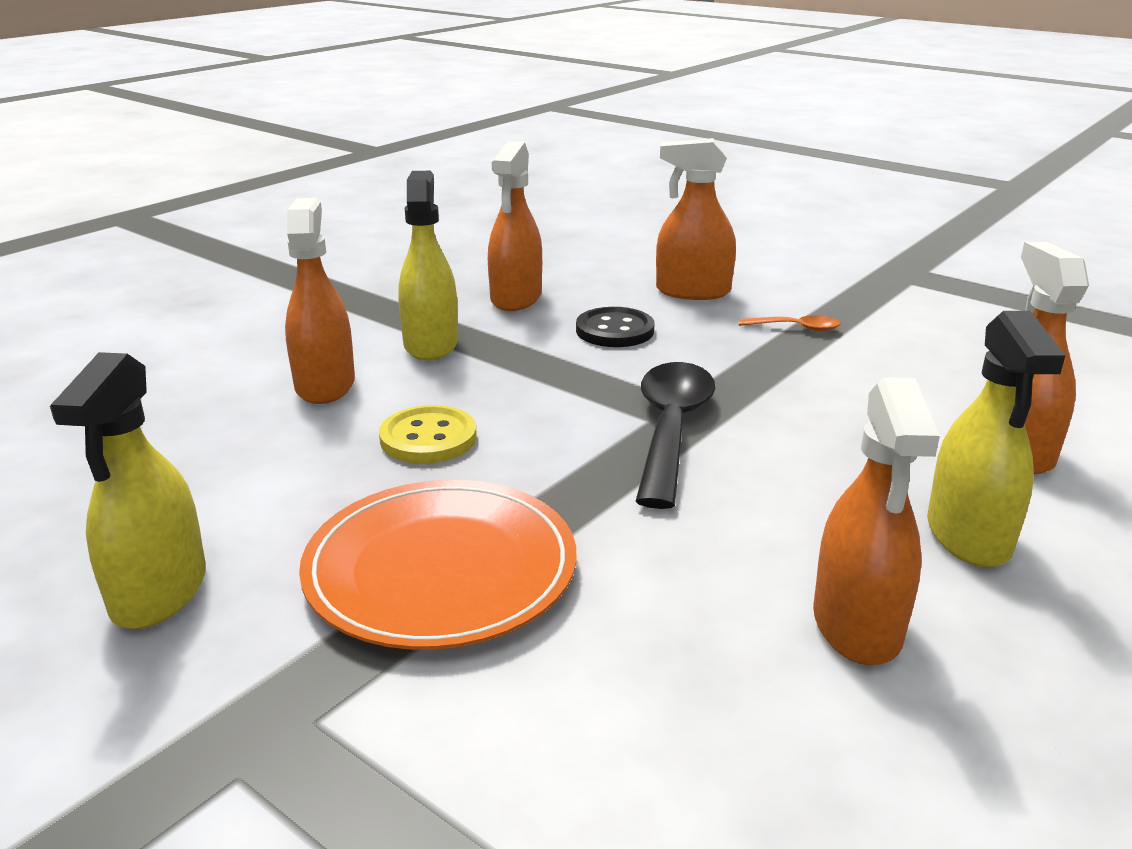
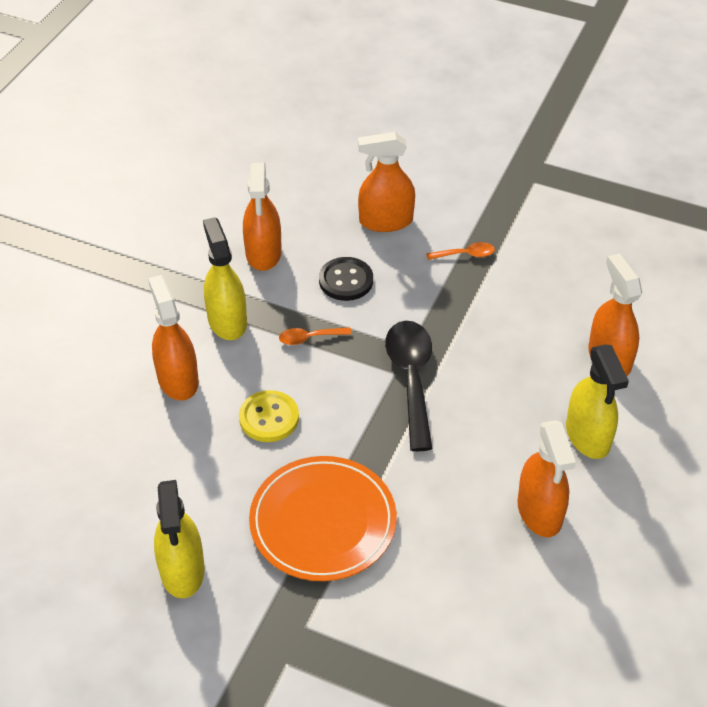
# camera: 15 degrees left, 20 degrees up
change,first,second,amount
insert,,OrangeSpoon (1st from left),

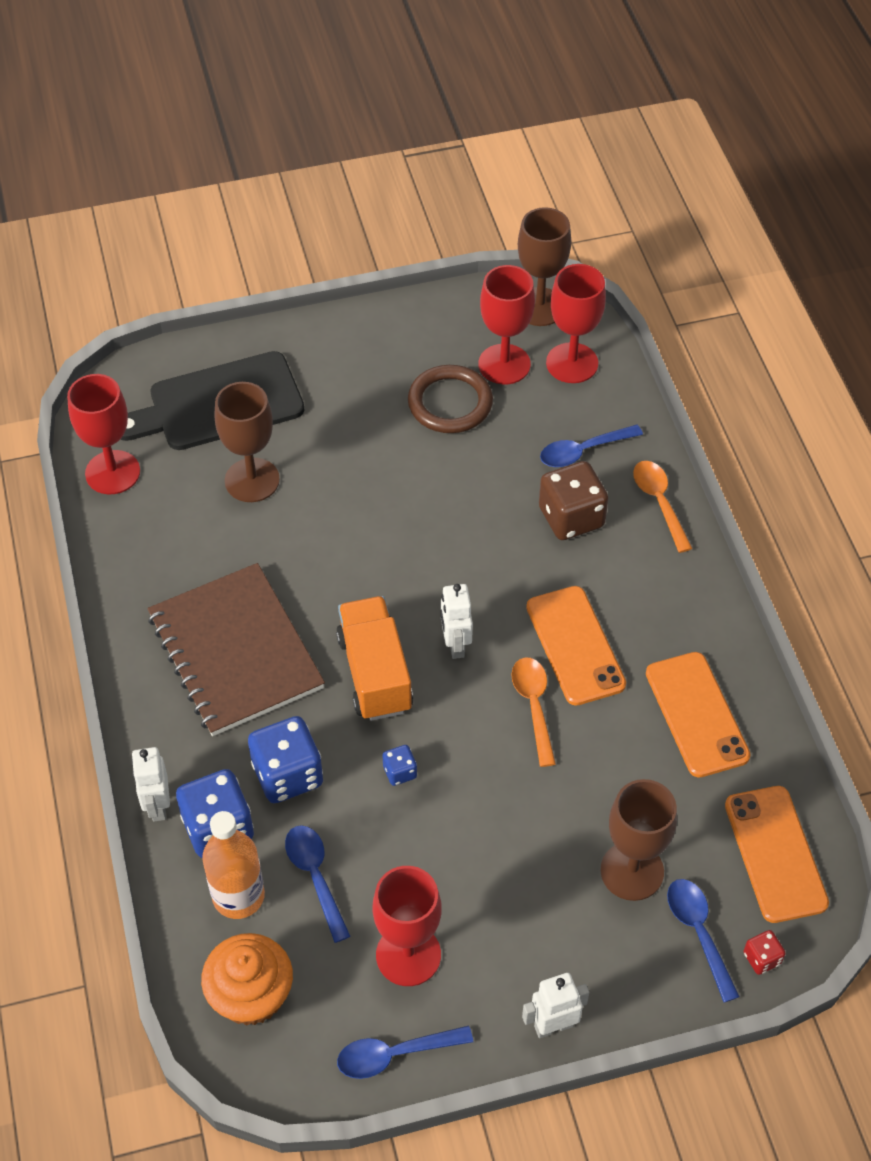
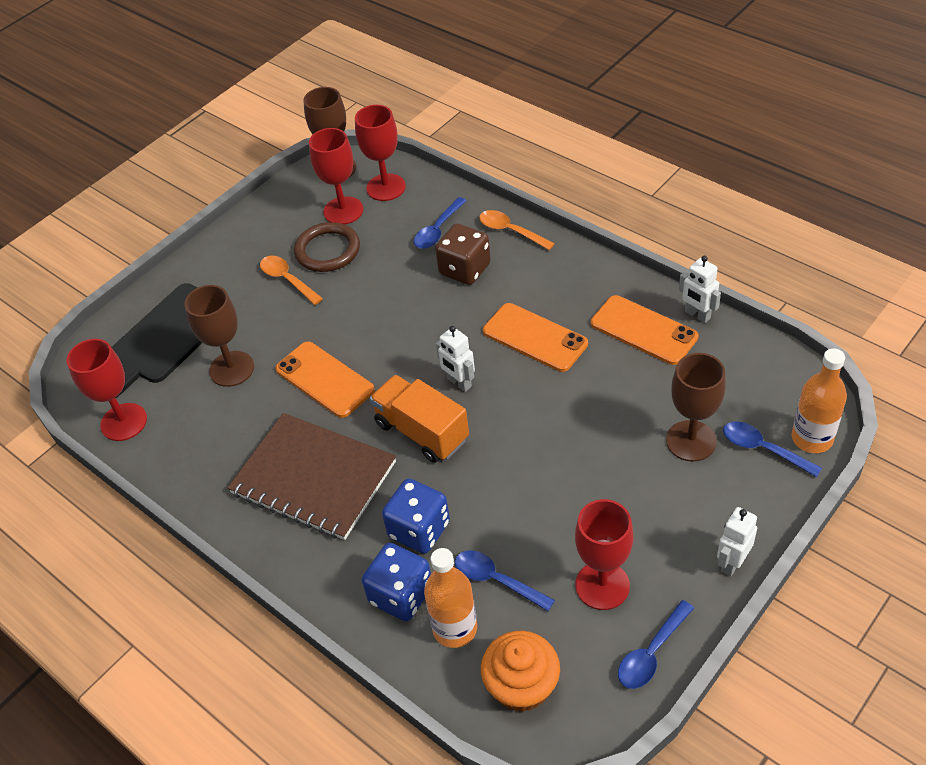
# camera: 30 degrees left, 5 degrees down
change,first,second,amount
delete,BlueDice (3rd from left),,
move,WhiteRobot (1st from left in the first image),WhiteRobot (2nd from left),
move,OrangeSpoon (1st from left),,
move,OrangePhone (3rd from left in the first image),OrangePhone (1st from left),
replace,RedDice,OrangeBottle (2nd from left),

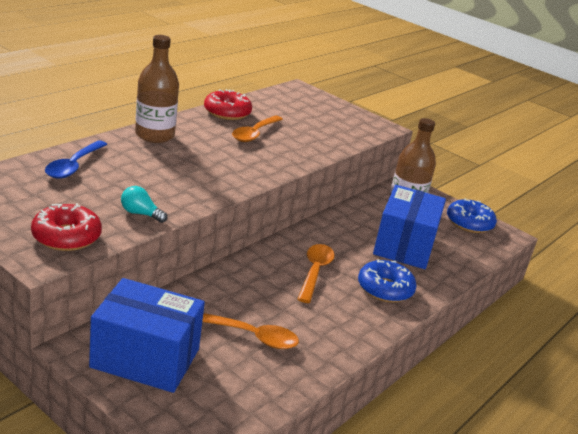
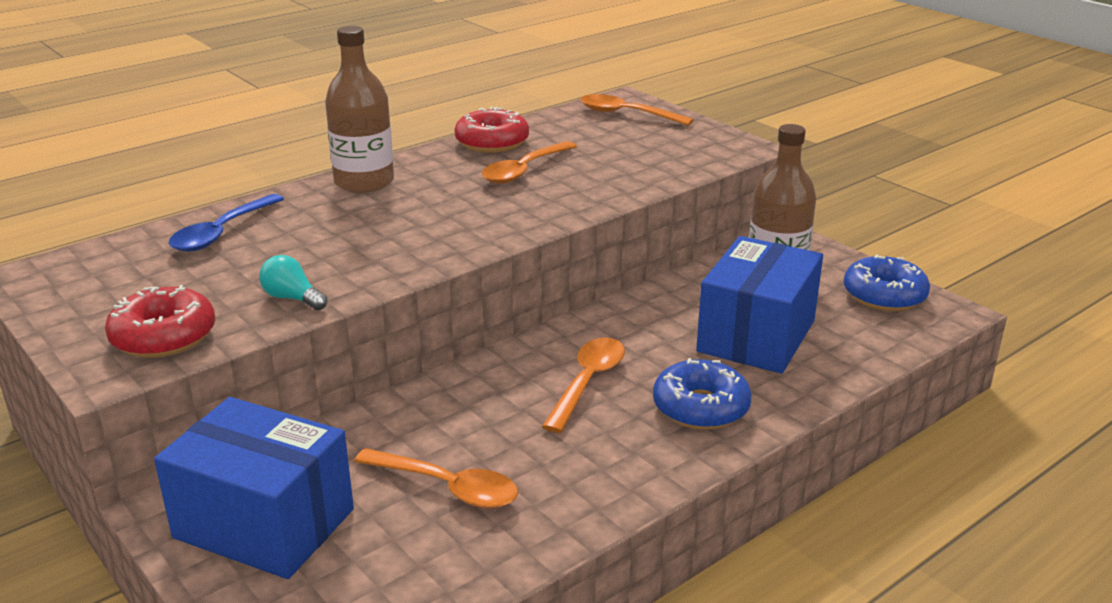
# camera: 15 degrees right, 0 degrees up
change,first,second,amount
insert,,OrangeSpoon (4th from left),

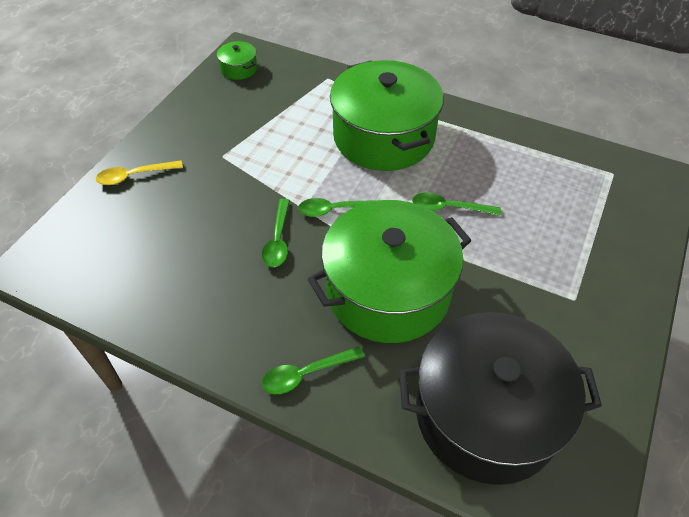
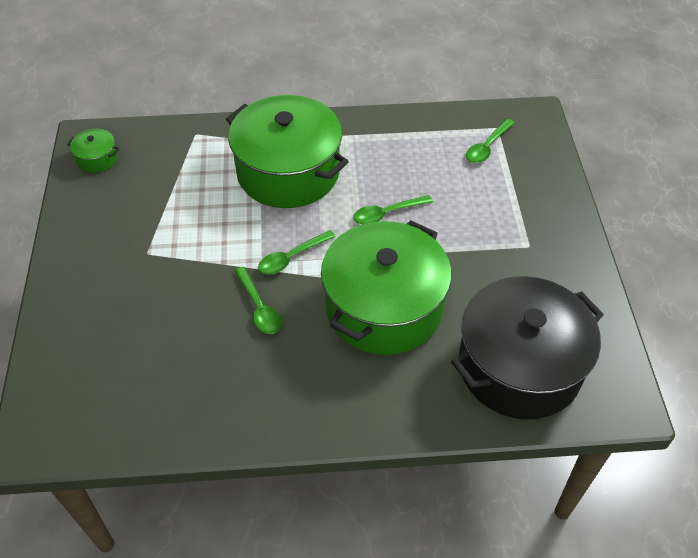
# camera: 30 degrees left, 0 degrees up
change,first,second,amount
delete,YellowSpoon,,
move,GreenSpoon (2nd from left in the first image),GreenSpoon (4th from left),

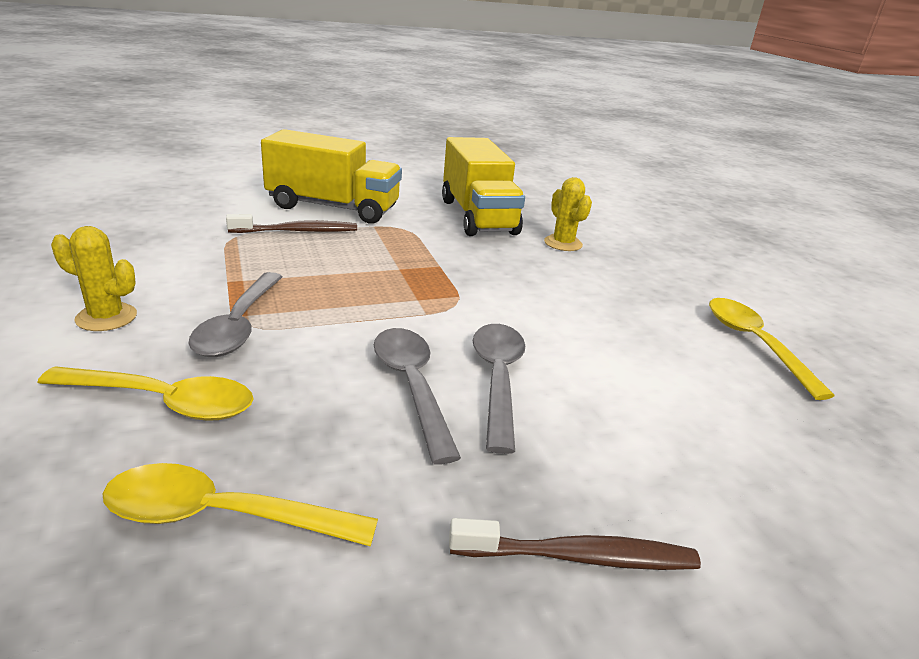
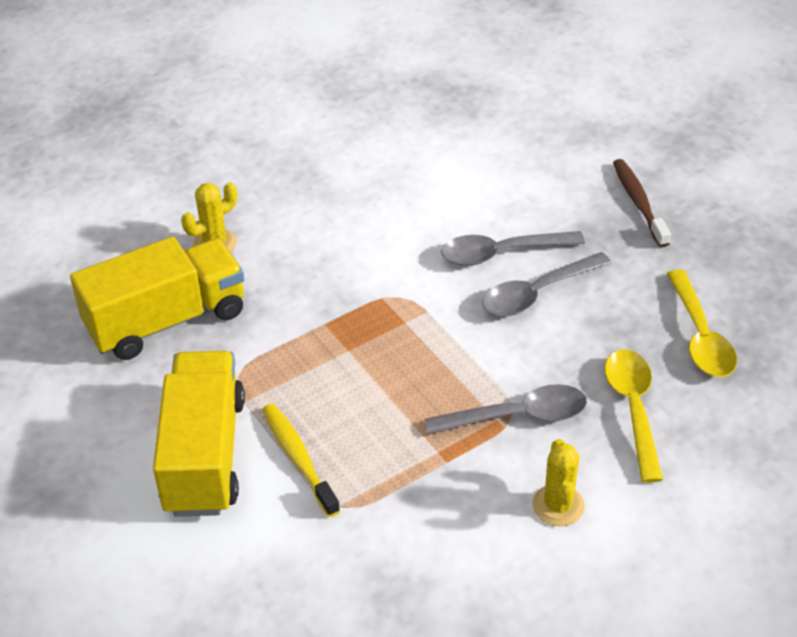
# camera: 100 degrees left, 15 degrees up
change,first,second,amount
delete,YellowSpoon (3rd from left),,
recolor,BrownToothbrush (1st from left),YellowToothbrush,

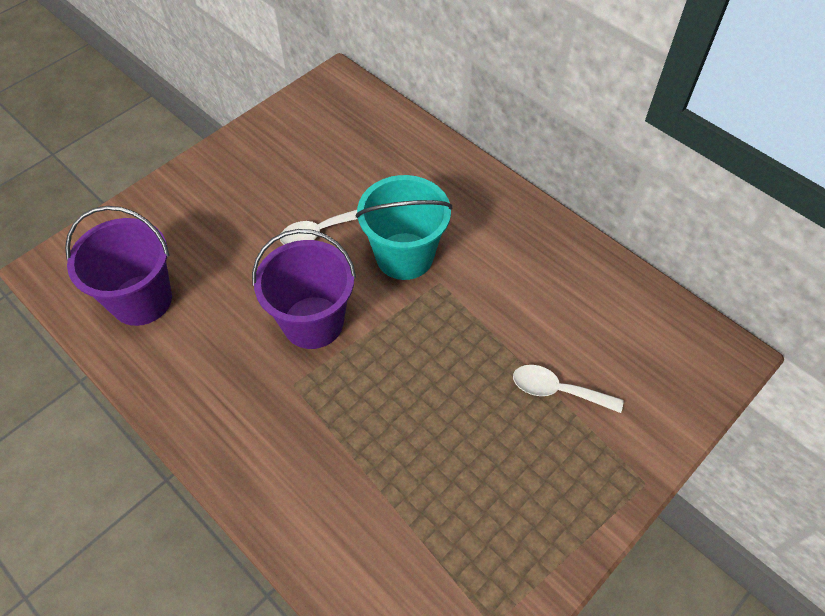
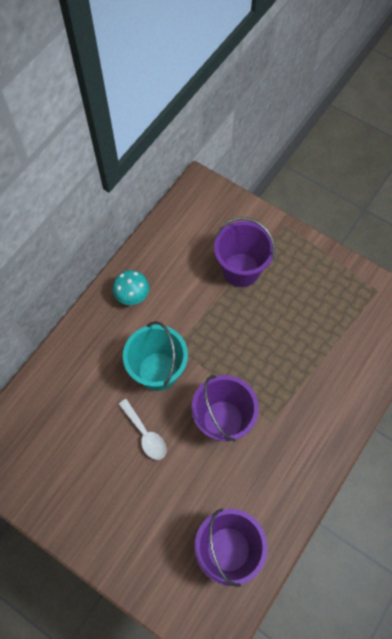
# camera: 100 degrees left, 10 degrees up
change,first,second,amount
insert,,TurquoiseMushroom,
replace,WhiteSpoon (2nd from left),PurpleBucket (3rd from left),

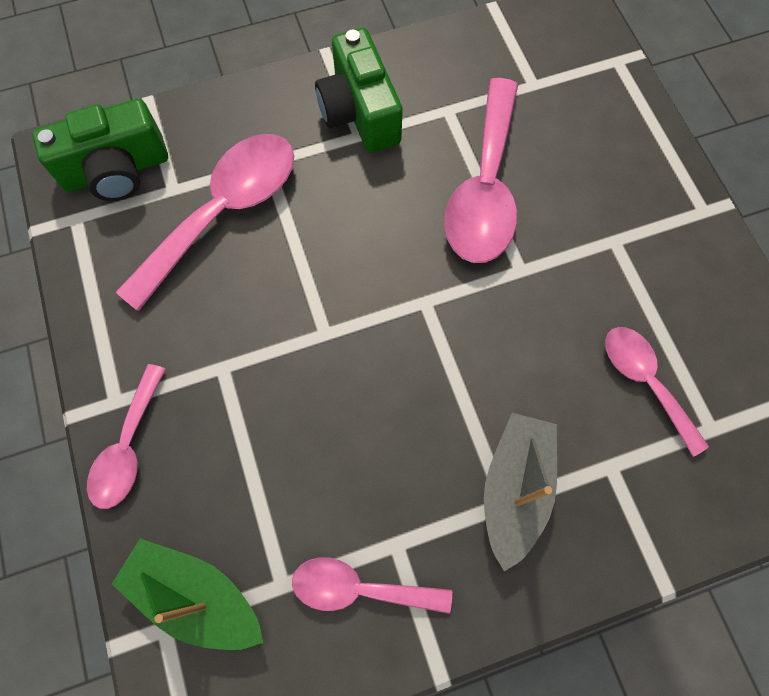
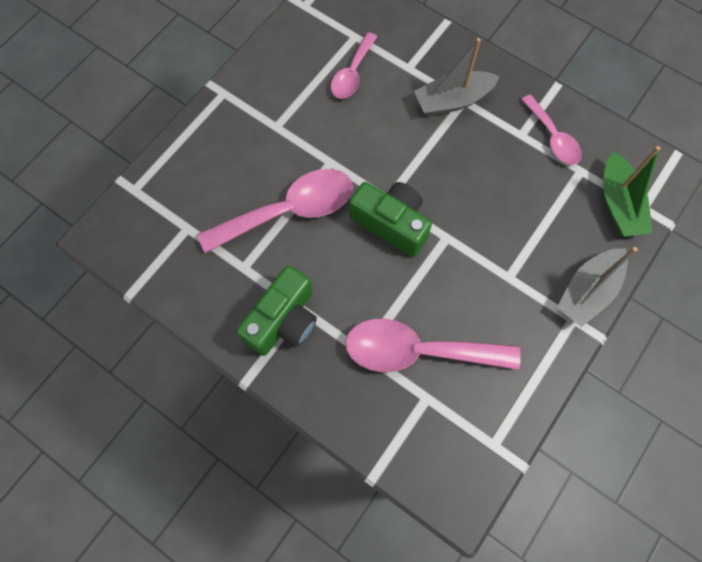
# camera: 125 degrees left, 0 degrees up
change,first,second,amount
move,GreenCamera (1st from left in the first image),GreenCamera (2nd from left),
replace,PinkSpoon (1st from left),GreyBoat (2nd from left),

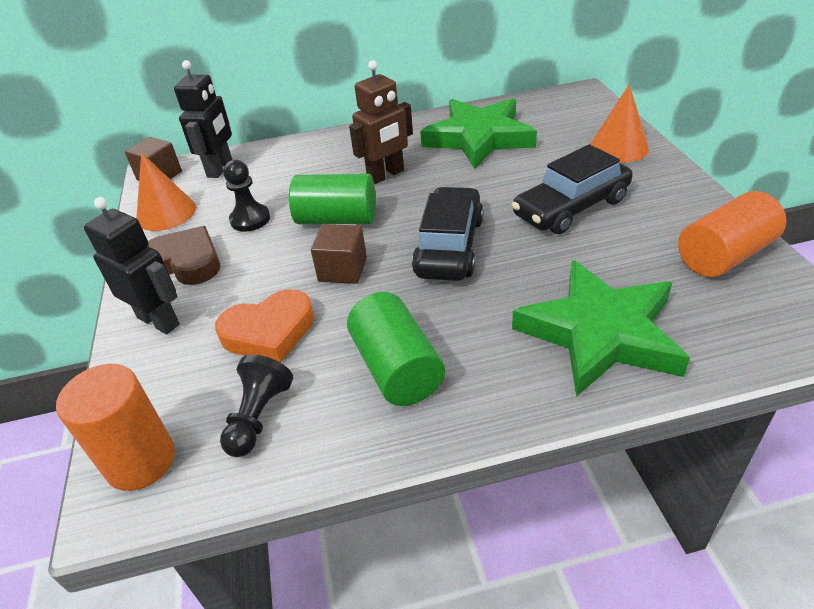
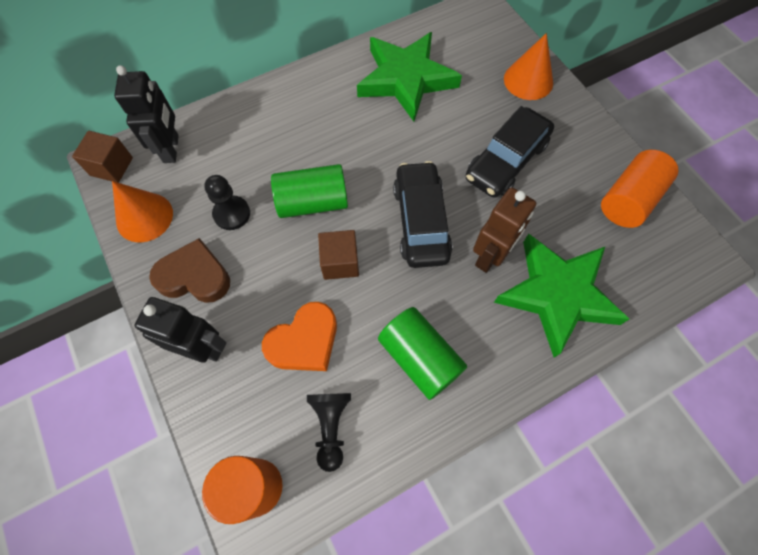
# camera: 20 degrees left, 25 degrees up
change,first,second,amount
move,BrownRobot,,

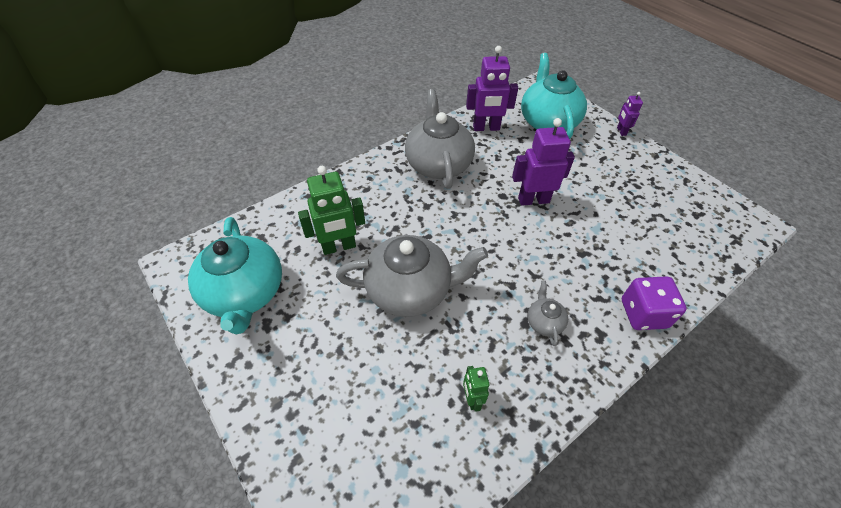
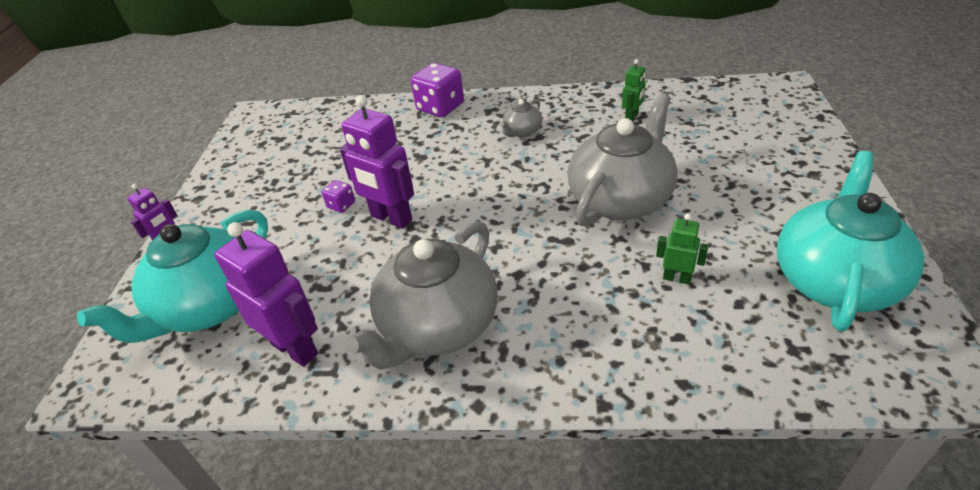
# camera: 135 degrees left, 10 degrees down
change,first,second,amount
insert,,PurpleDice (1st from left),
rotate,GreyTeapot (1st from left in the first image),GreyTeapot (3rd from left),90 degrees clockwise
resize,GreenRobot (1st from left in the first image),GreenRobot (2nd from left),x0.53

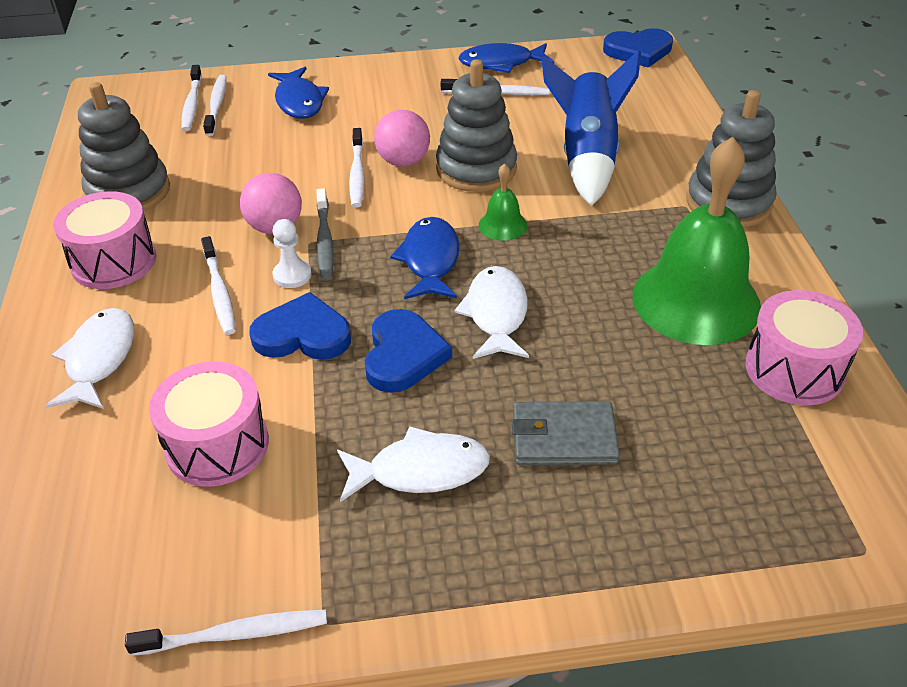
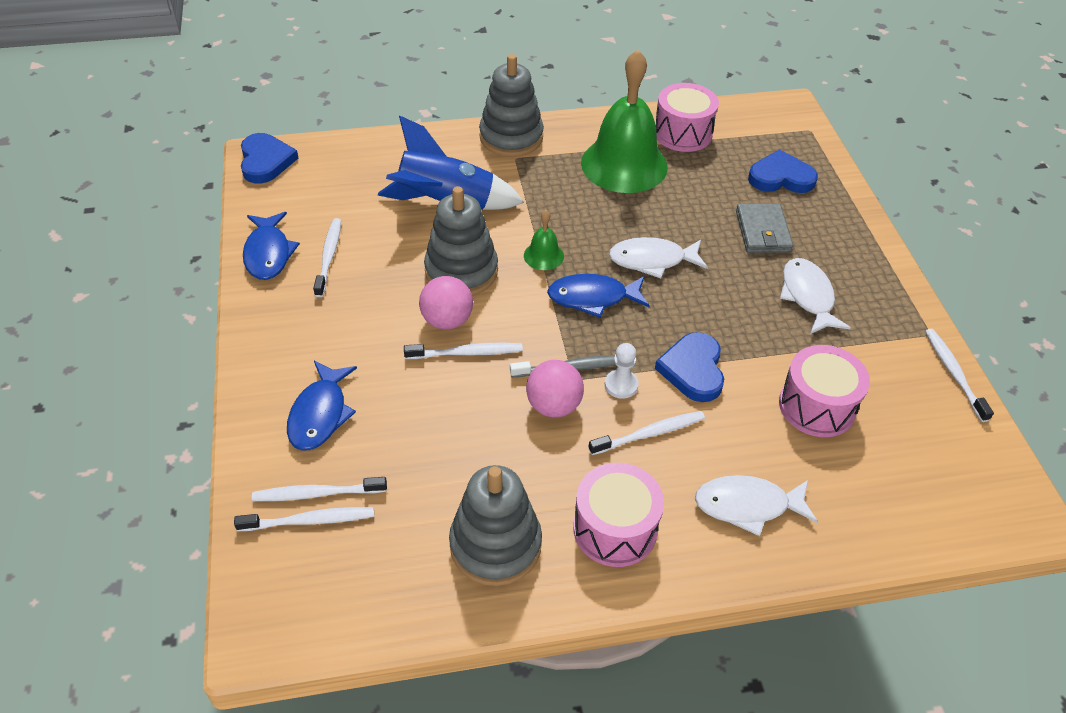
# camera: 95 degrees left, 5 degrees up
change,first,second,amount
move,BlueHeart (2nd from left in the first image),BlueHeart (3rd from left),
rotate,BlueFish (1st from left in the first image),BlueFish (2nd from left),120 degrees clockwise

